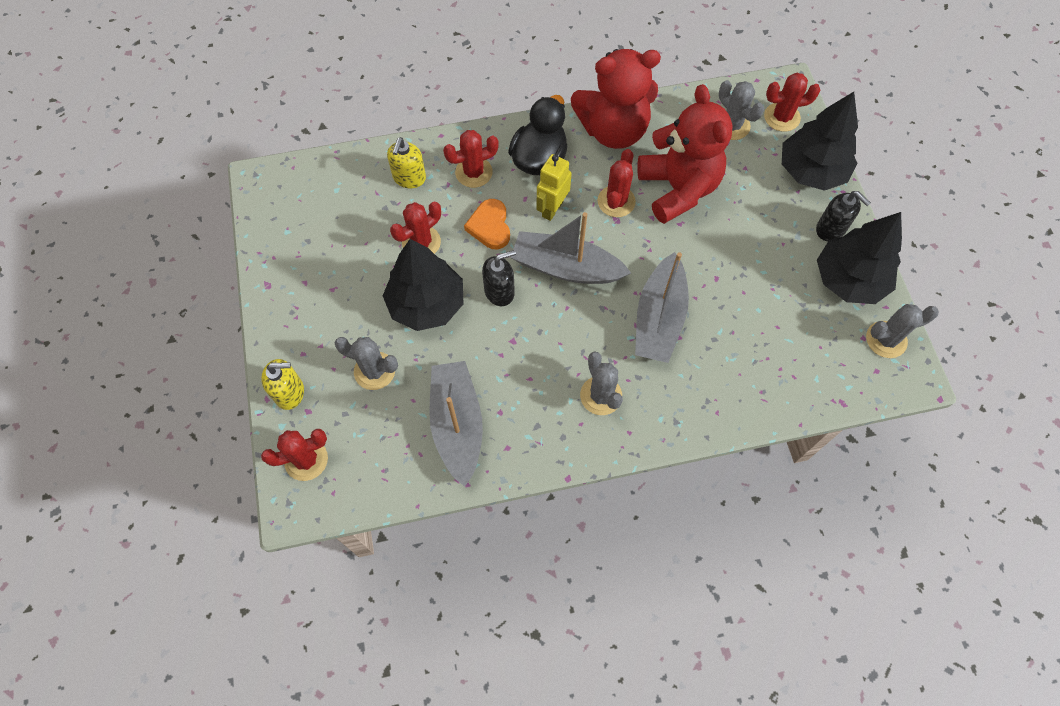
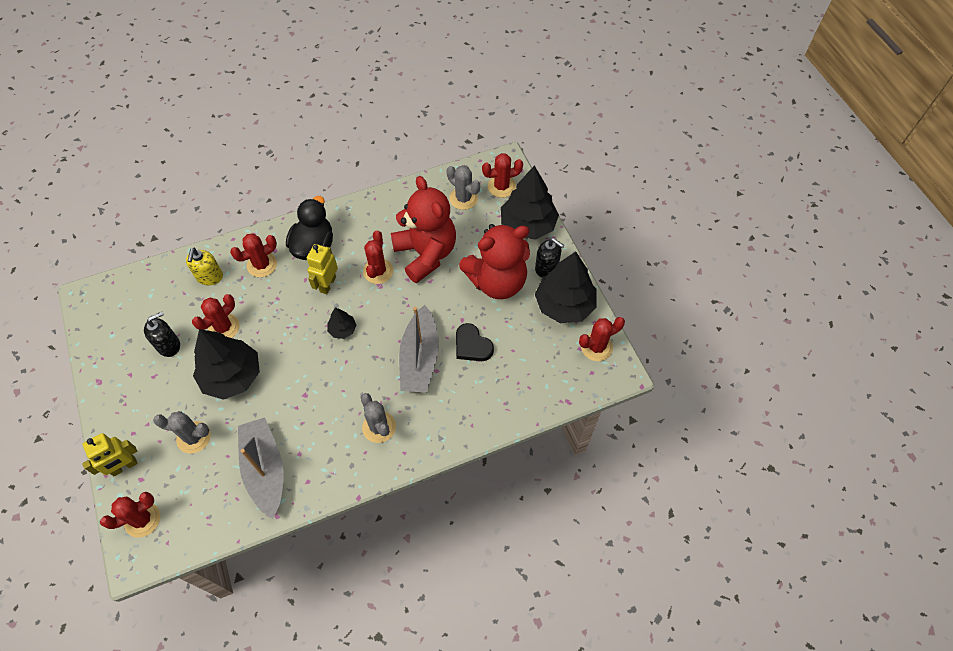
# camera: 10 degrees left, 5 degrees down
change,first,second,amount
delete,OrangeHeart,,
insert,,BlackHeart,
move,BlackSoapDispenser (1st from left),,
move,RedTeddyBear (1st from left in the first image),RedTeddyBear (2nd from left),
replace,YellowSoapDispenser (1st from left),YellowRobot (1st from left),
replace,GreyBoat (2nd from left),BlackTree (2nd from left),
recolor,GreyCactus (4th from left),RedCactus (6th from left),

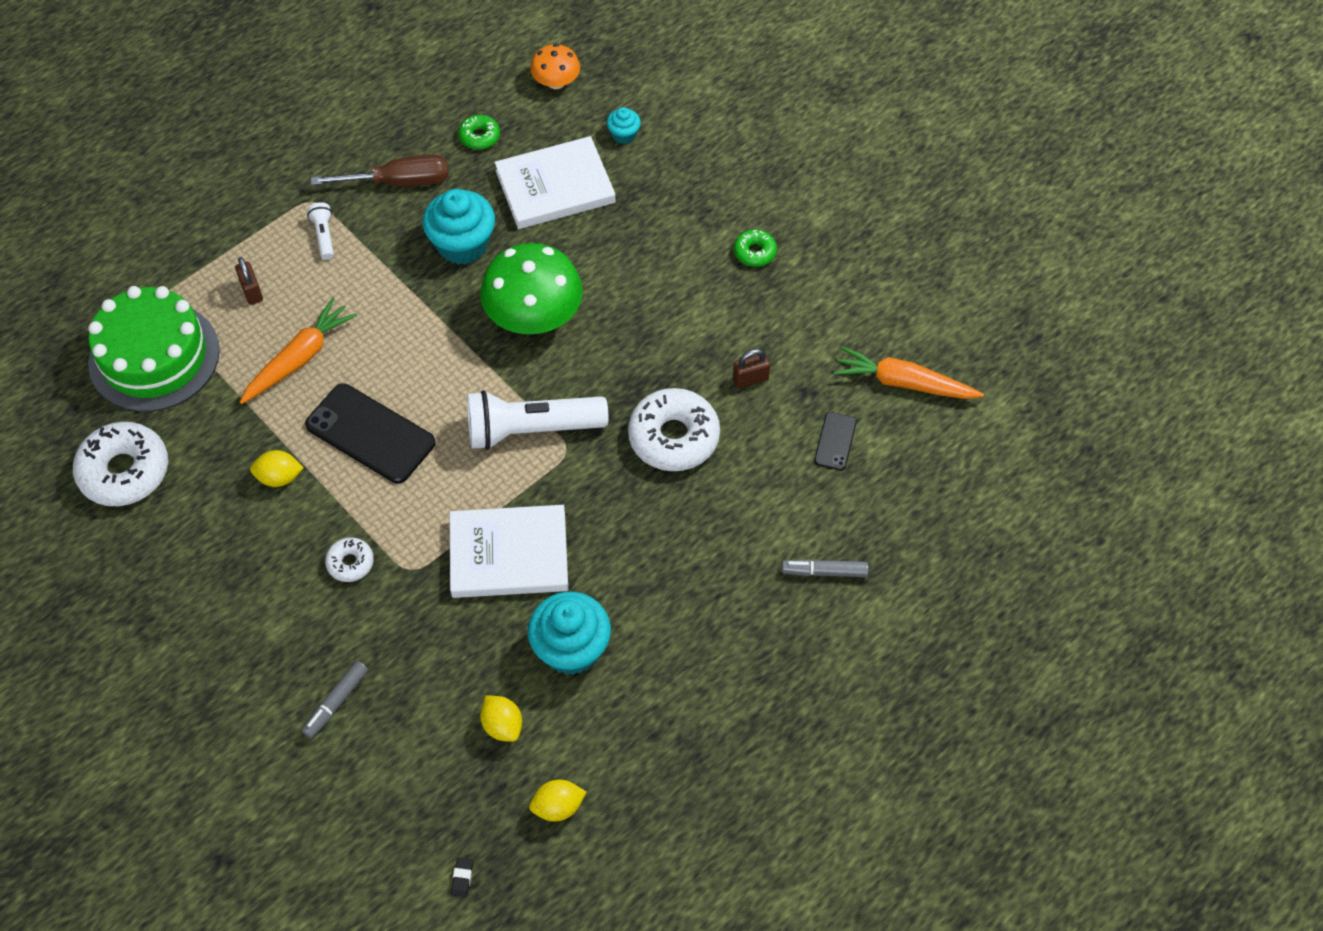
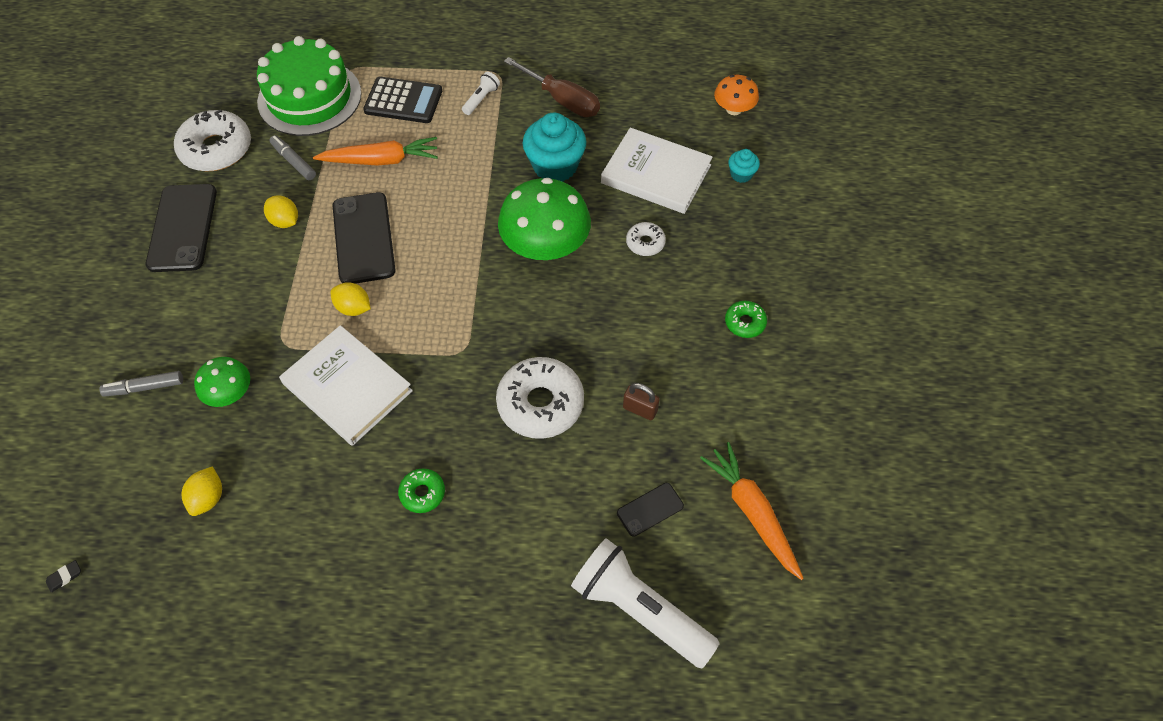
# camera: 45 degrees right, 0 degrees up
change,first,second,amount
delete,TurquoiseCupcake (2nd from left),,
insert,,BlackPhone (1st from left),
insert,,GreenMushroom (1st from left),
move,WhiteDonut (2nd from left in the first image),WhiteDonut (3rd from left),
move,GreenDonut (1st from left),,
move,WhiteFlashlight (2nd from left),,
move,YellowLemon (3rd from left),,
move,GreyMarker (2nd from left),,
replace,BrownPadlock (1st from left),BlackCalculator,

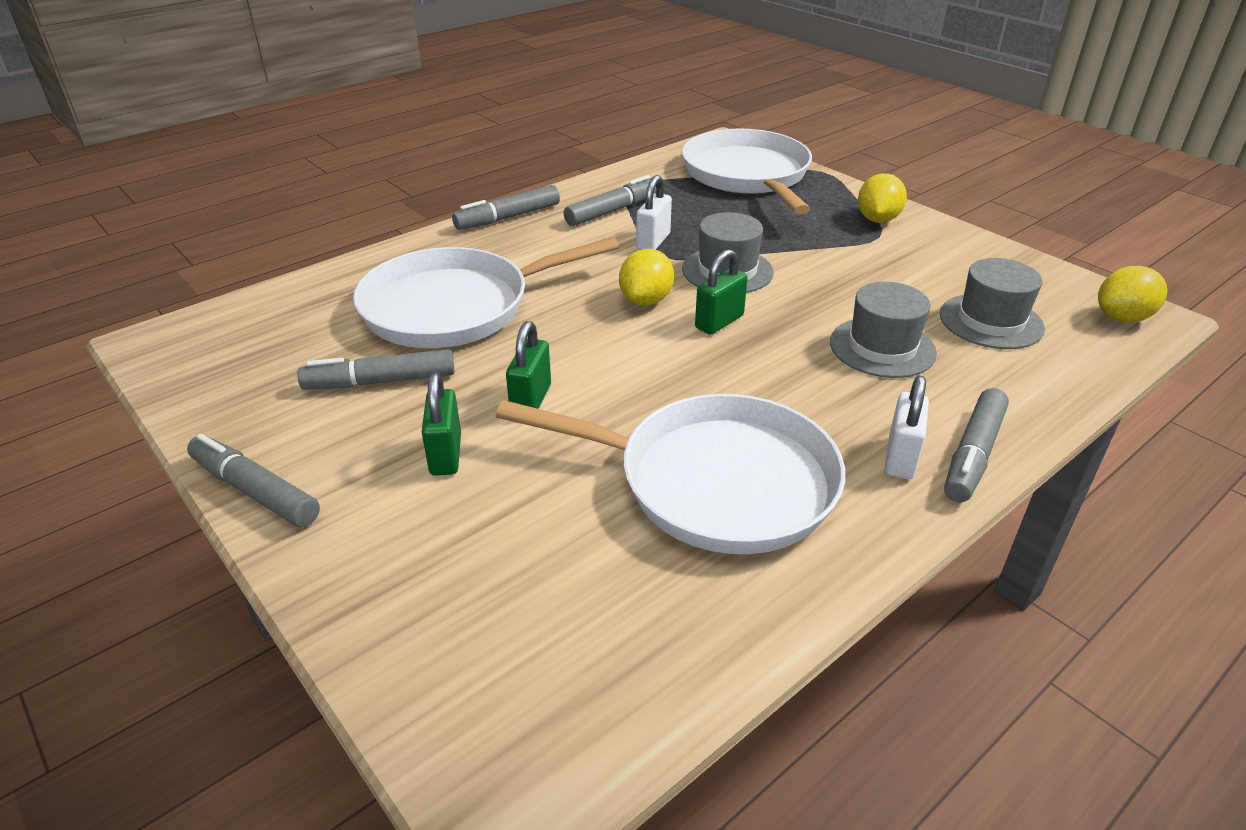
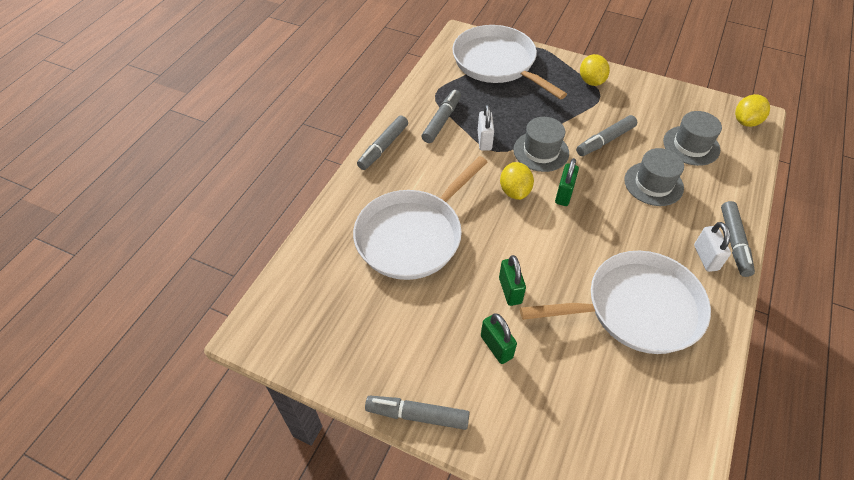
# camera: 25 degrees left, 15 degrees up
change,first,second,amount
move,GreyMarker (2nd from left in the first image),GreyMarker (4th from left),

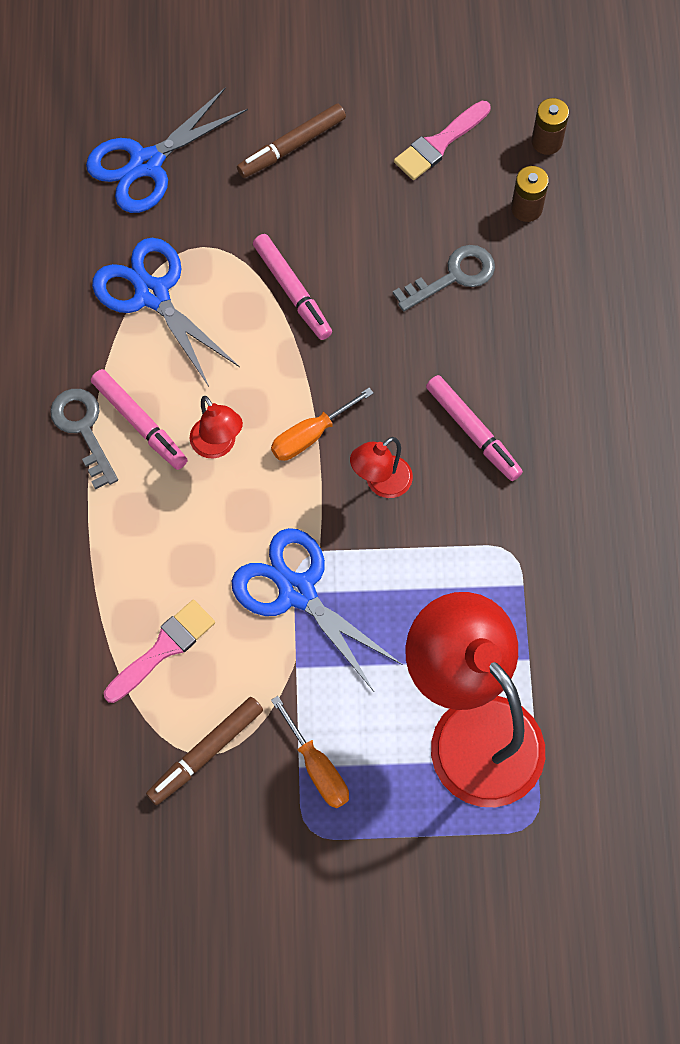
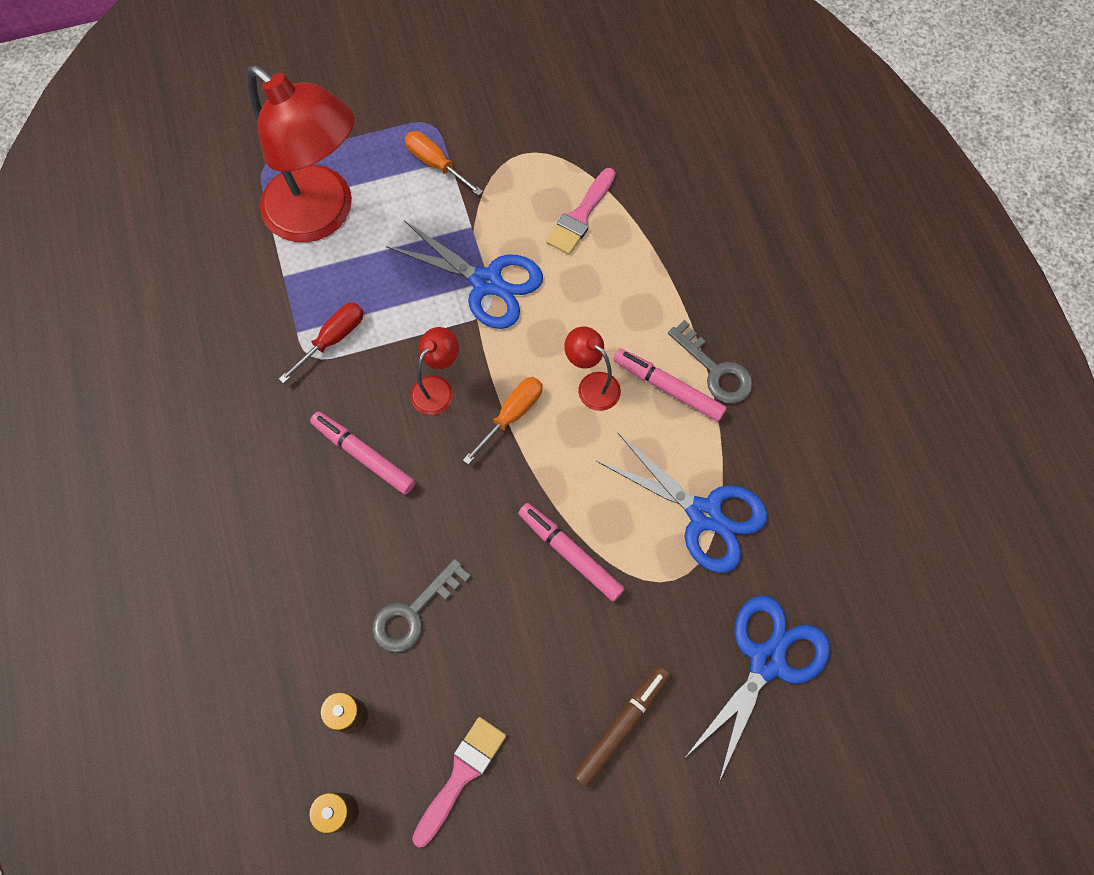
# camera: 165 degrees right, 0 degrees up
change,first,second,amount
delete,BrownMarker (1st from left),,
insert,,RedScrewdriver,

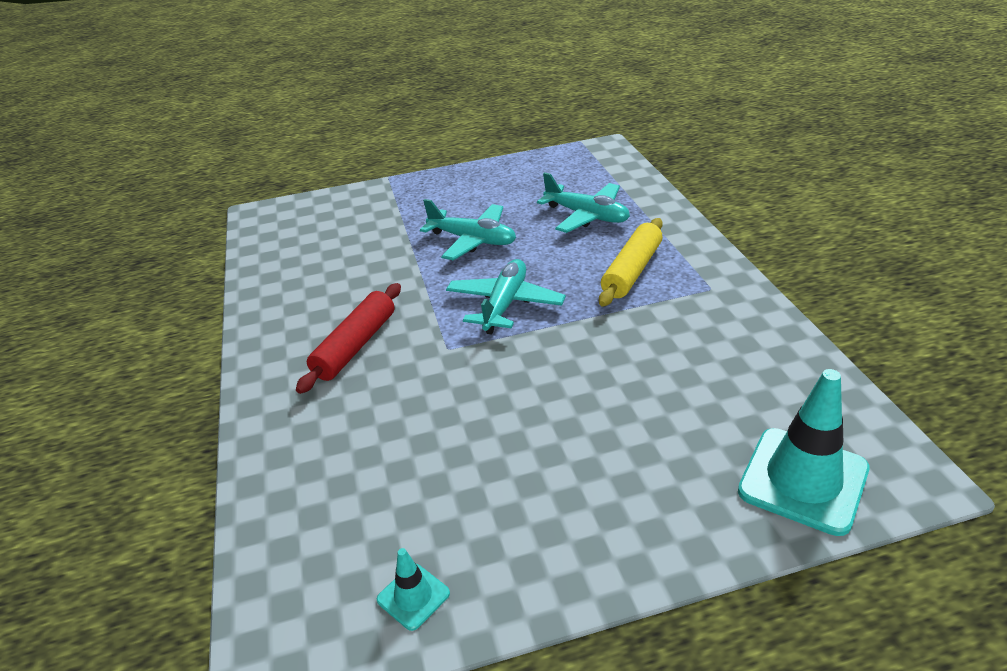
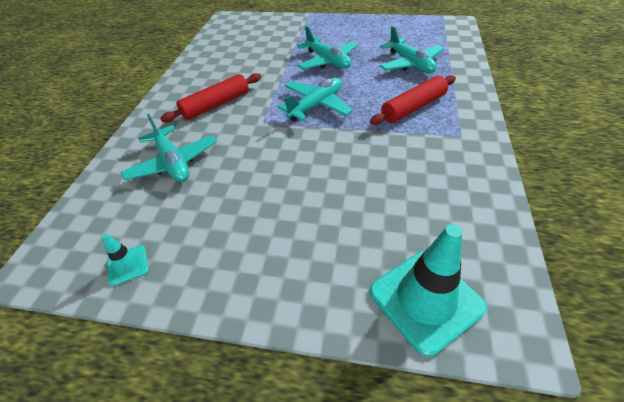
# camera: 25 degrees right, 10 degrees up
change,first,second,amount
insert,,TurquoisePlane (1st from left),
recolor,YellowRollingPin,RedRollingPin (2nd from left),

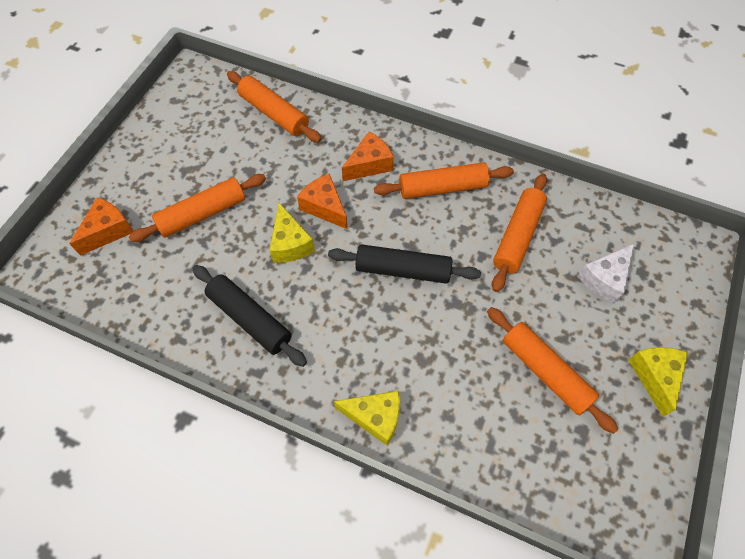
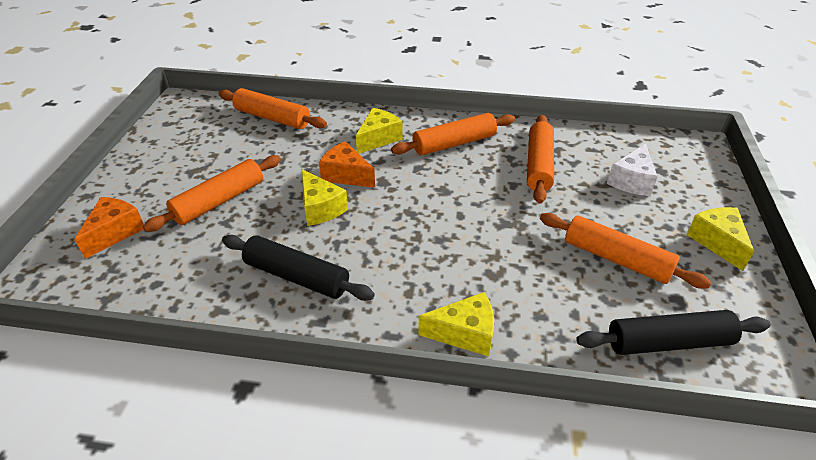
# camera: 15 degrees left, 20 degrees down
change,first,second,amount
move,BlackRollingPin (2nd from left),,
recolor,OrangeCheese (3rd from left),YellowCheese (2nd from left),

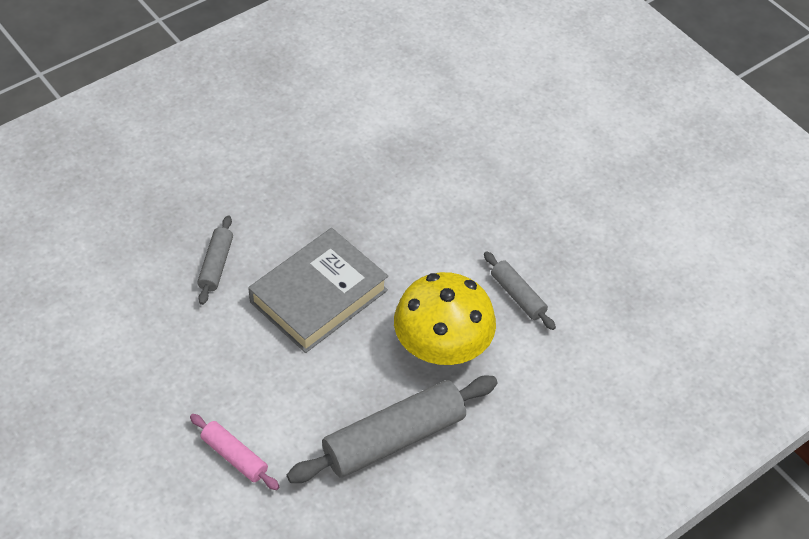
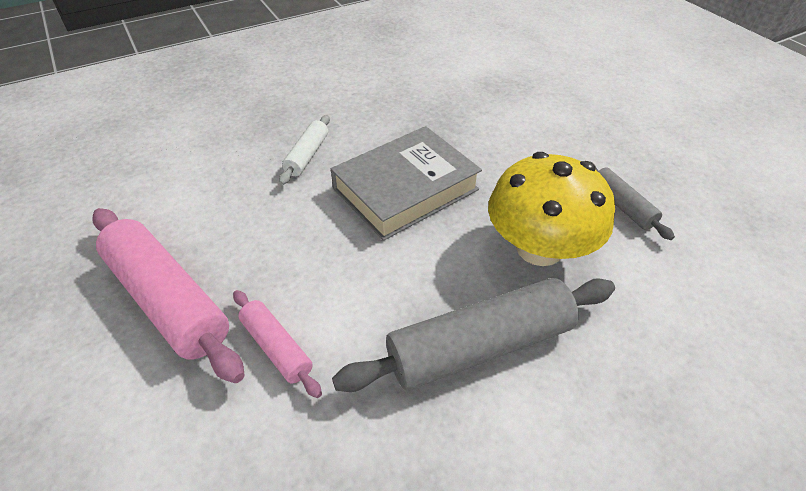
# camera: 10 degrees right, 5 degrees down
change,first,second,amount
insert,,PinkRollingPin (1st from left),
recolor,GreyRollingPin (1st from left),WhiteRollingPin,

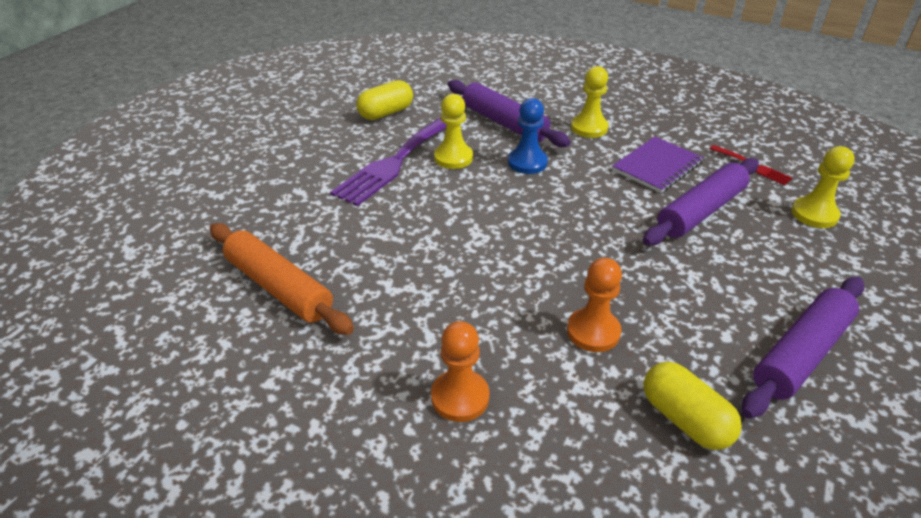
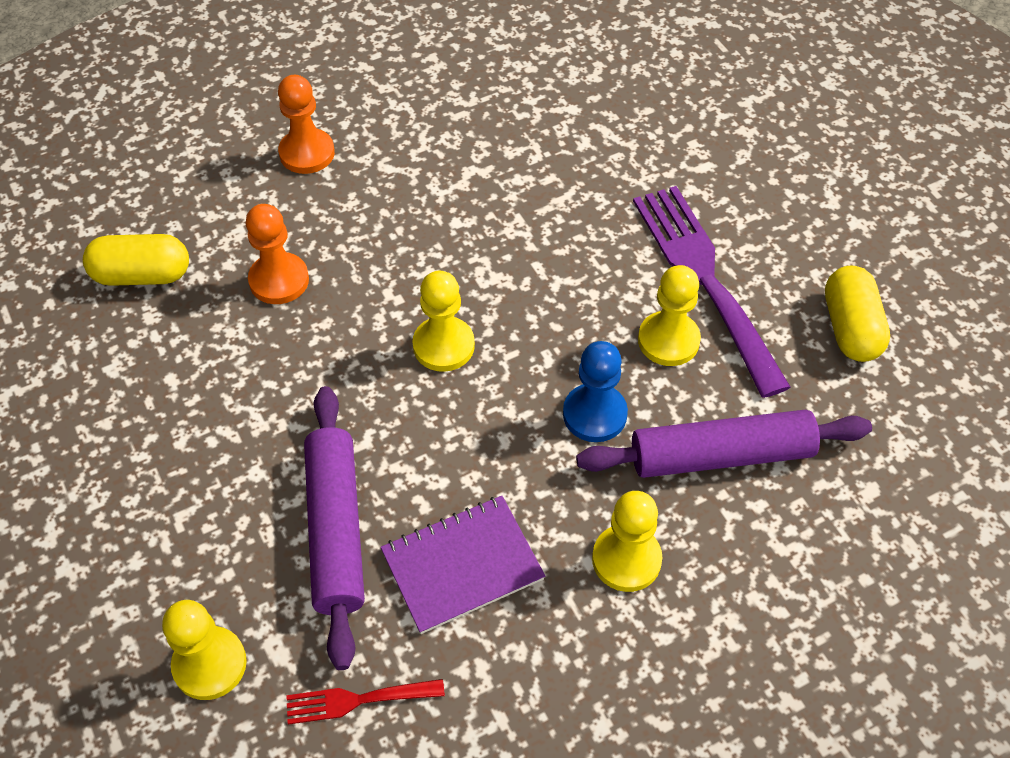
# camera: 125 degrees right, 15 degrees up
change,first,second,amount
delete,OrangeRollingPin,,
delete,PurpleRollingPin (3rd from left),,
insert,,YellowPawn (2nd from left),
rotate,PurpleNotebook,,75 degrees clockwise

